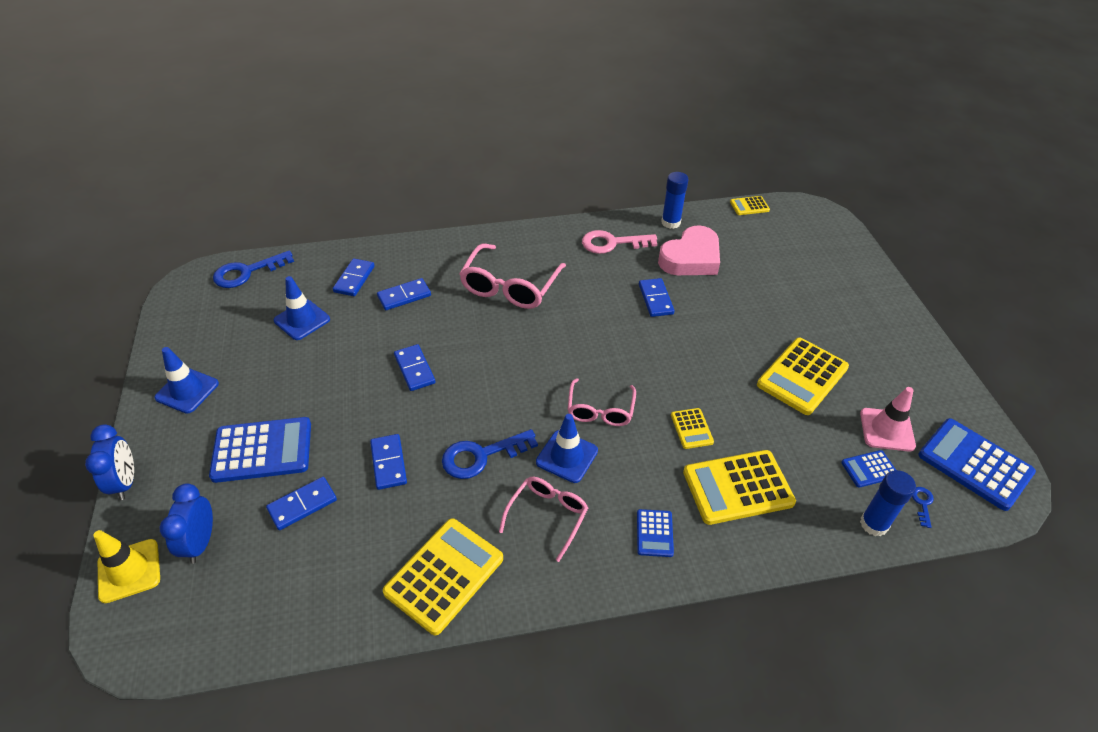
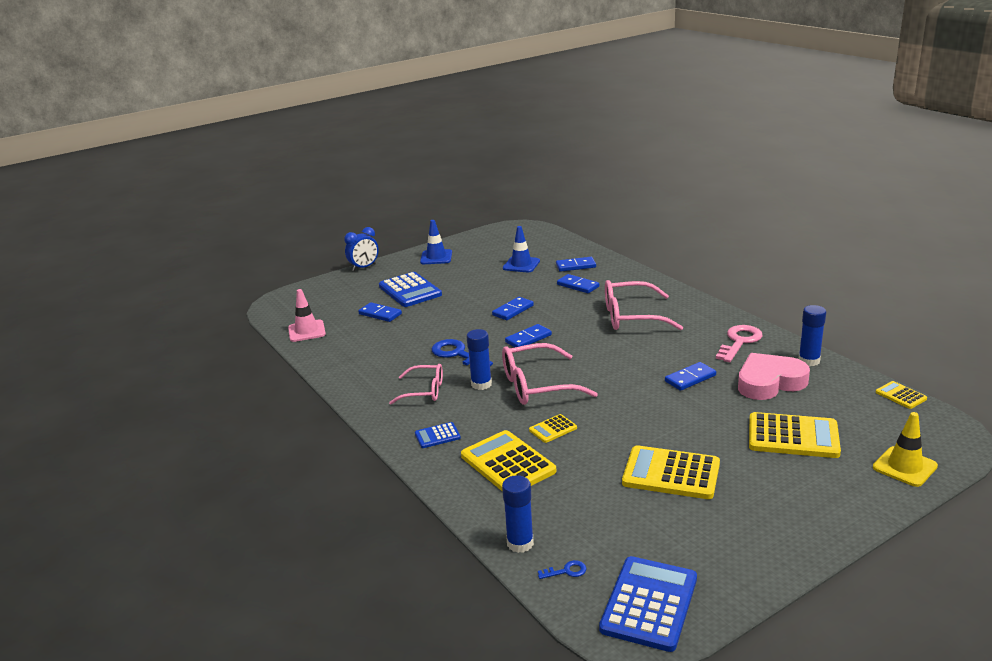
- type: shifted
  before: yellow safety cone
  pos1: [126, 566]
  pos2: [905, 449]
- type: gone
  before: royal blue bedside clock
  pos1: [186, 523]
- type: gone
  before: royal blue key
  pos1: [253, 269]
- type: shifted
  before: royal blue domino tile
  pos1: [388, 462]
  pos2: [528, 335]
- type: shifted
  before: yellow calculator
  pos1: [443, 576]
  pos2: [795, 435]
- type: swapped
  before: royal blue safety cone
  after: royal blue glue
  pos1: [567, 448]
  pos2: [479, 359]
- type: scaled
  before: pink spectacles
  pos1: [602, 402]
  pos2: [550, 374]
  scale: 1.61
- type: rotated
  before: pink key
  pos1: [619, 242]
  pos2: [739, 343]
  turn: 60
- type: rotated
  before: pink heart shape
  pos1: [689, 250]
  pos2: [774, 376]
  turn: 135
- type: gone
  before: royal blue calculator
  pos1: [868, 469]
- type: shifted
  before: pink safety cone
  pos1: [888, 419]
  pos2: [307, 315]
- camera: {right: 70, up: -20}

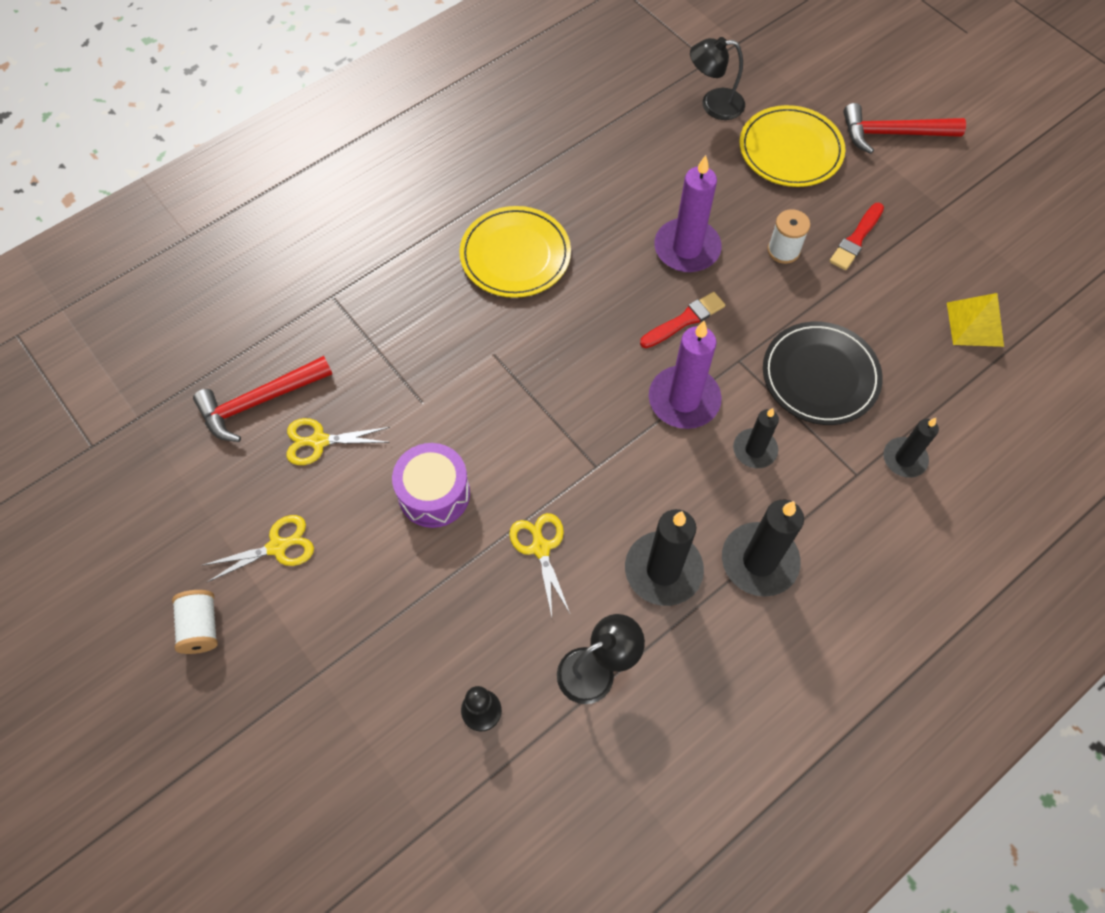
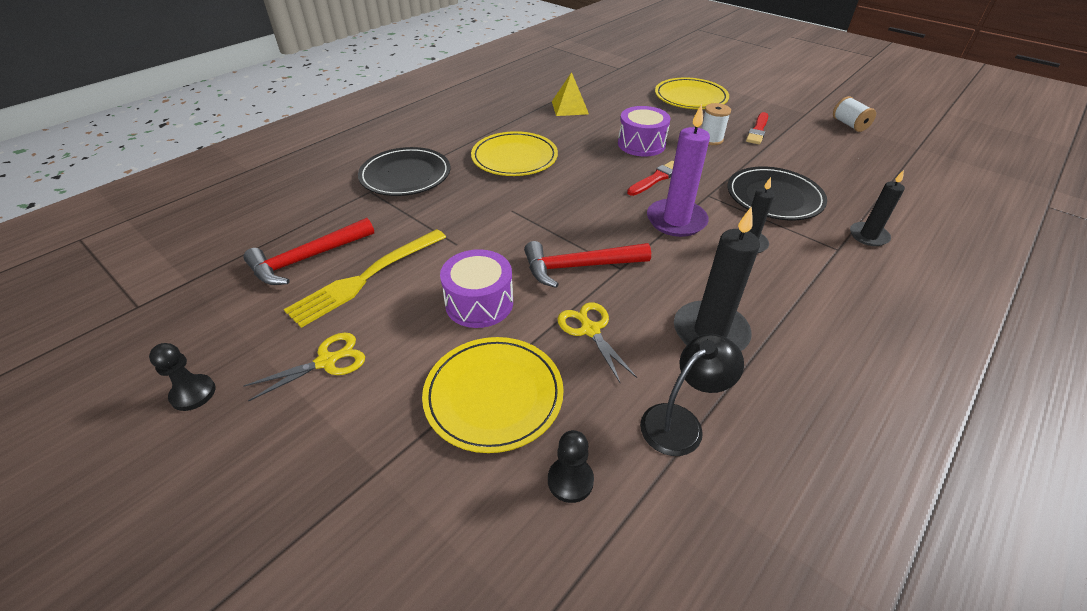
- type: shifted
  before: white reel of thread
  pos1: [195, 622]
  pos2: [854, 114]
- type: swapped
  before: yellow pair of scissors
  after: yellow dinner fork
  pos1: [338, 441]
  pos2: [365, 278]
- type: swapped
  before: violet pillar candle
  after: violet toy drum
  pos1: [688, 213]
  pos2: [644, 131]
- type: gone
  before: jet-black desk lamp
  pos1: [717, 78]
- type: gone
  before: jet-black pillar candle
  pos1: [763, 548]
- type: shifted
  before: scarlet hammer
  pos1: [904, 128]
  pos2: [587, 264]
- type: shifted
  before: yellow pyramid shape
  pos1: [975, 320]
  pos2: [570, 94]
- type: new
  after: jet-black pawn
  pos2: [182, 377]
- type: new
  after: jet-black dinner plate
  pos2: [404, 171]
- type: new
  after: yellow dinner plate
  pos2: [493, 395]
- camera: {right: -10, up: -20}

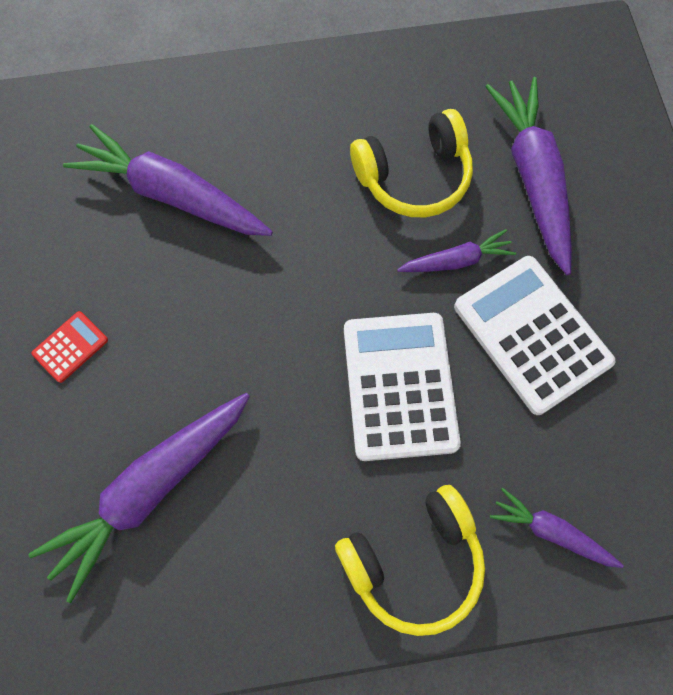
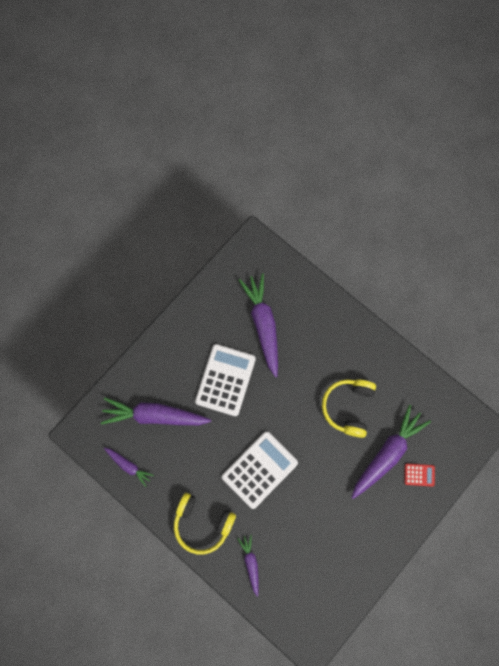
- type: shifted
  before: scarlet calculator
  pos1: [70, 347]
  pos2: [419, 475]
- type: rotated
  before: yellow over-ear headphones
  pos1: [411, 163]
  pos2: [349, 408]
  turn: 75
- type: shifted
  before: violet carrot
  pos1: [456, 250]
  pos2: [129, 467]
- type: shifted
  before: white calculator
  pos1: [535, 335]
  pos2: [225, 380]
- camera: {right: 50, up: 5}

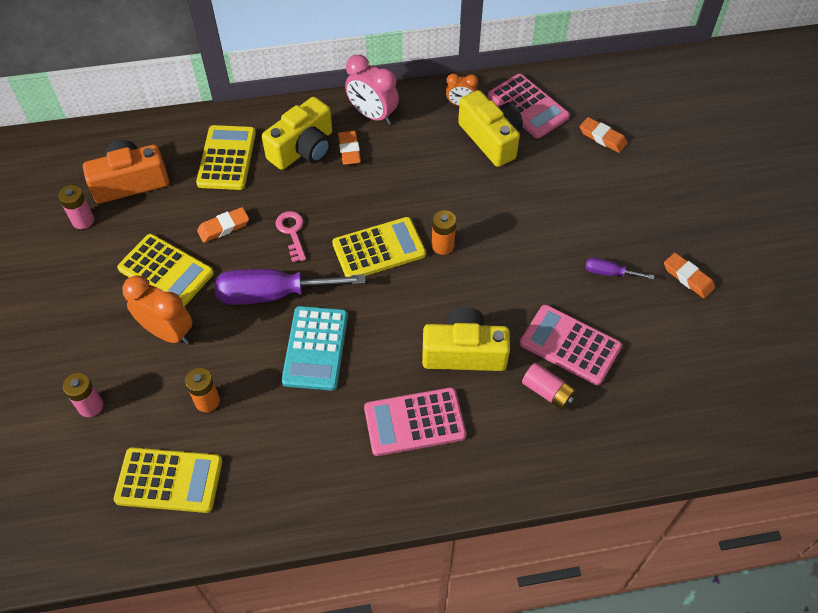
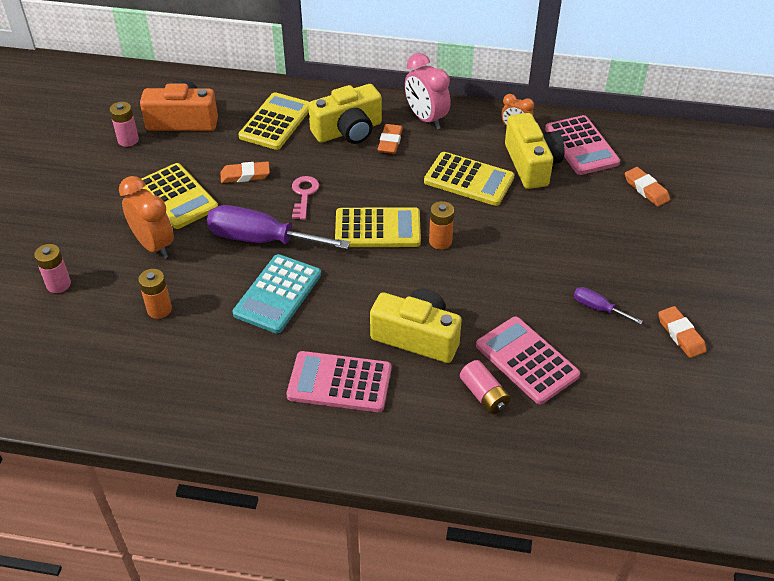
- type: shifted
  before: yellow calculator
  pos1: [168, 480]
  pos2: [469, 179]
- camera: {right: 20, up: -10}

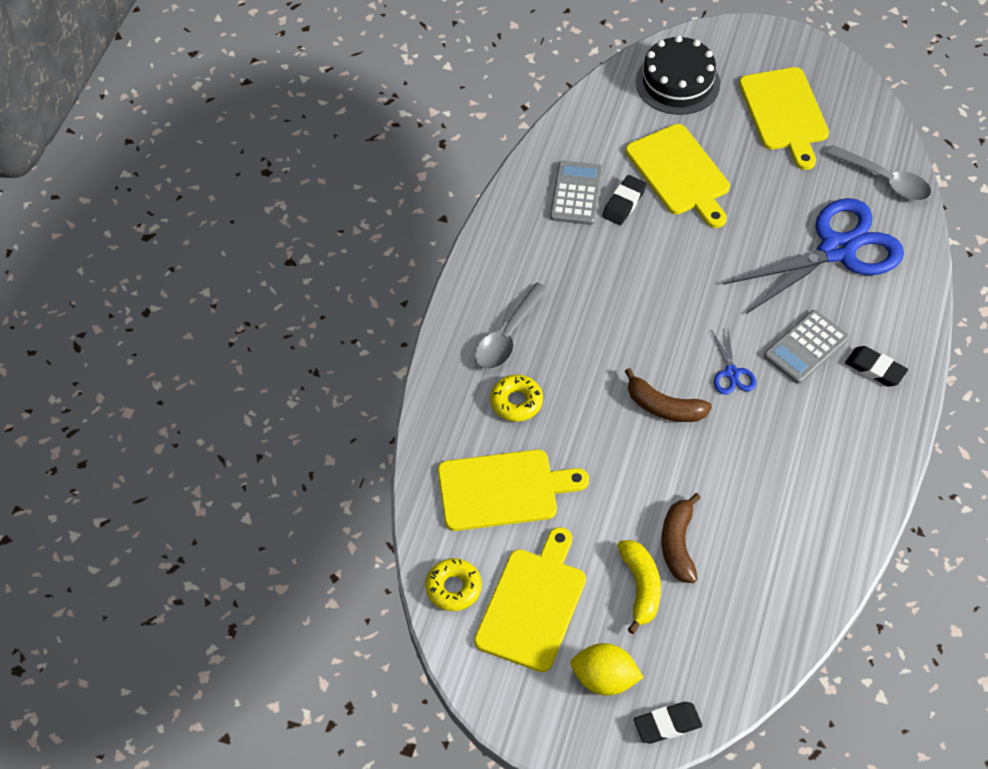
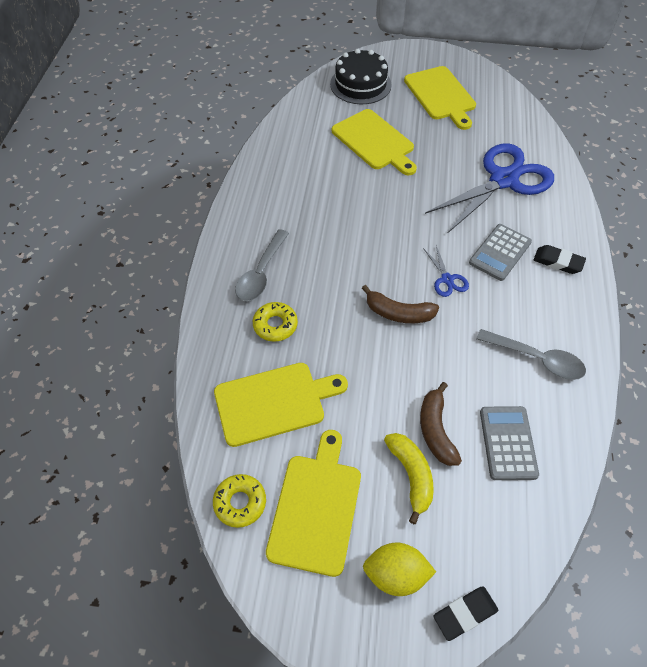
- type: shifted
  before: gray calculator
  pos1: [576, 193]
  pos2: [509, 443]
- type: gone
  before: jet-black pencil eraser
  pos1: [624, 200]
- type: shifted
  before: gray spoon
  pos1: [878, 173]
  pos2: [531, 354]
- camera: {right: -10, up: 0}

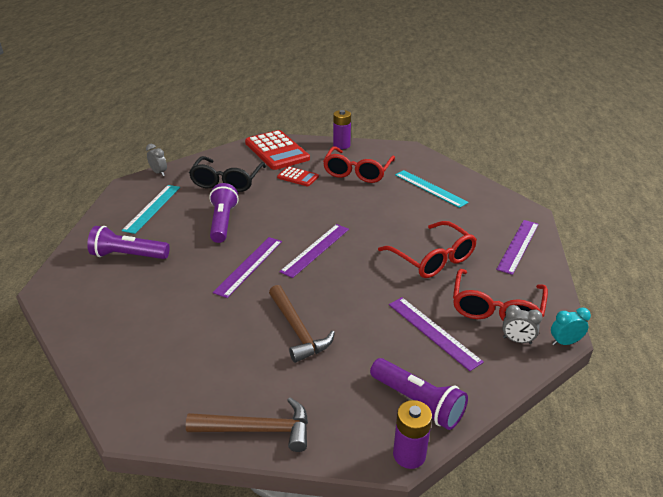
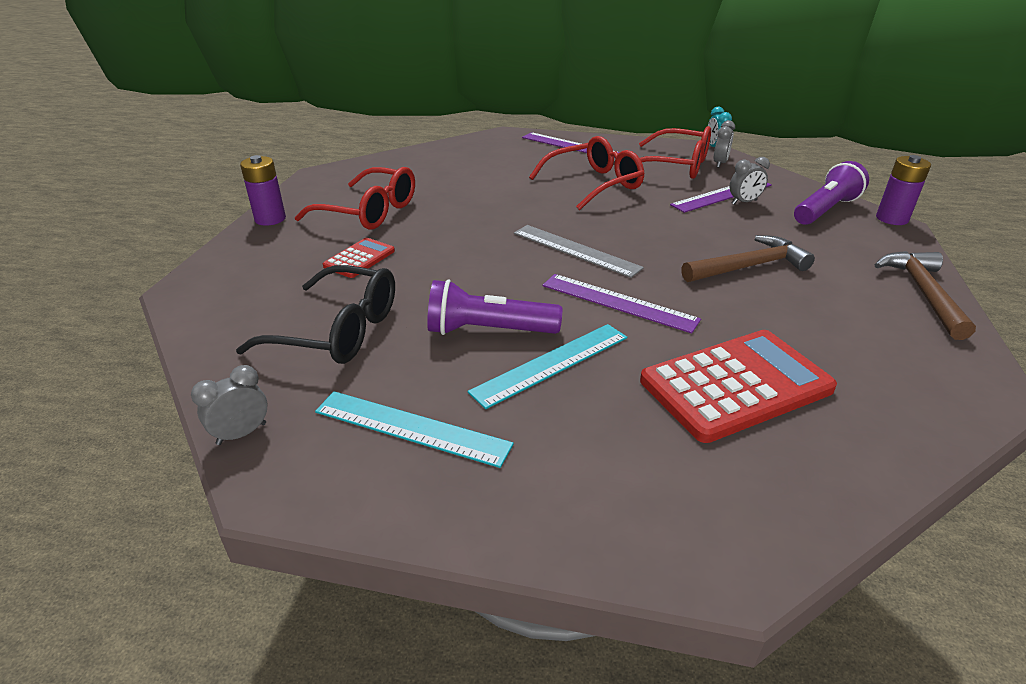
- type: gone
  before: violet torch
  pos1: [128, 242]
- type: shifted
  before: scarlet calculator
  pos1: [277, 150]
  pos2: [738, 386]
- type: repainted
  before: violet measuring stick
  after: gray measuring stick
  pos1: [314, 251]
  pos2: [579, 251]
- type: shifted
  before: teal measuring stick
  pos1: [432, 189]
  pos2: [547, 366]
- type: new
  after: gray bedside clock
  pos2: [749, 180]
- camera: {right: -85, up: 0}

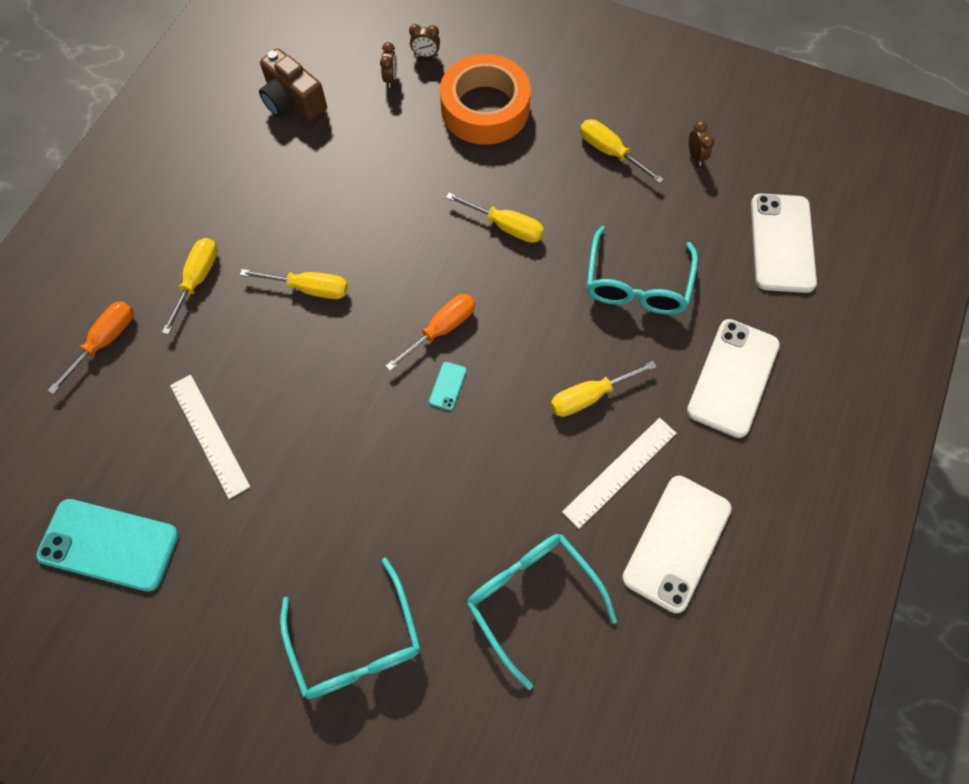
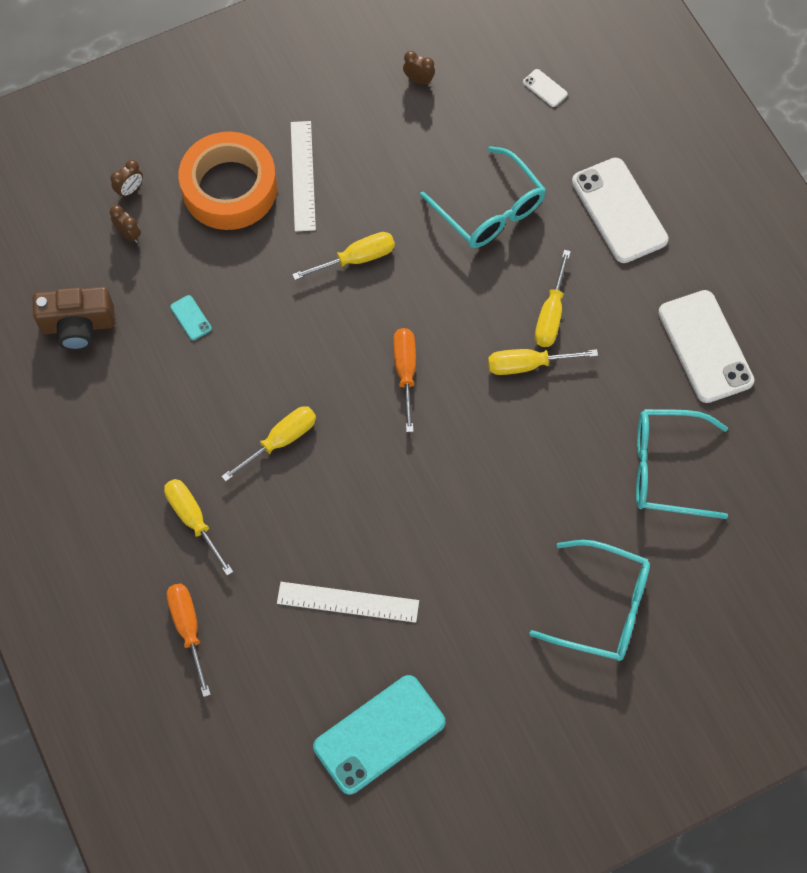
- type: shifted
  before: teal mobile phone
  pos1: [448, 386]
  pos2: [191, 317]
- type: shifted
  before: white measuring stick
  pos1: [619, 473]
  pos2: [303, 176]
- type: shifted
  before: yellow flat screwdriver
  pos1: [622, 151]
  pos2: [543, 362]
- type: scaled
  before: white mobile phone
  pos1: [784, 243]
  pos2: [545, 88]
  scale: 0.41
- camera: {right: -50, up: 0}

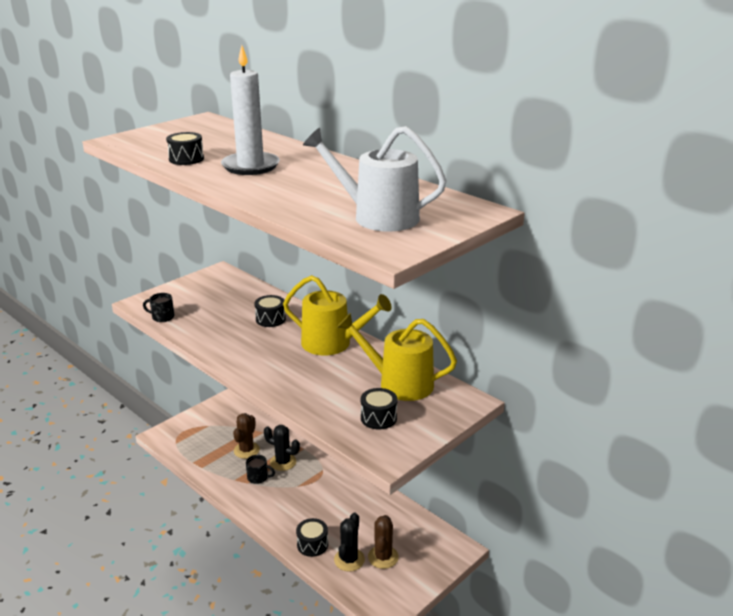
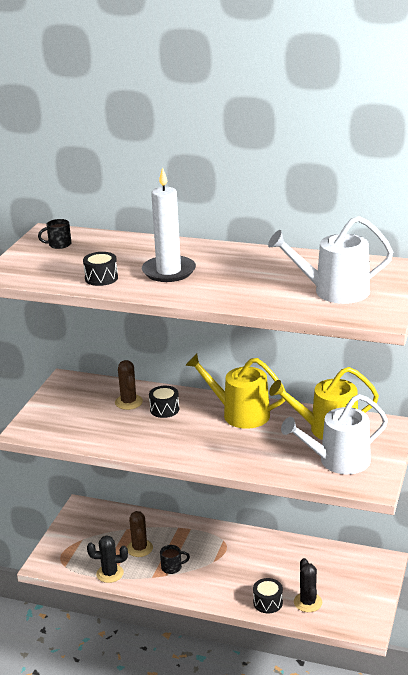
- type: shifted
  before: jet-black coffee mug
  pos1: [158, 307]
  pos2: [54, 234]
- type: shifted
  before: jet-black cactus
  pos1: [282, 448]
  pos2: [107, 559]
- type: rotated
  before: yellow sprinkling can
  pos1: [337, 315]
  pos2: [235, 391]
  turn: -150
- type: swapped
  before: jet-black toy drum
  after: white sprinkling can
  pos1: [379, 409]
  pos2: [334, 434]
- type: shifted
  before: russet cactus
  pos1: [383, 542]
  pos2: [129, 385]
- camera: {right: -25, up: 0}

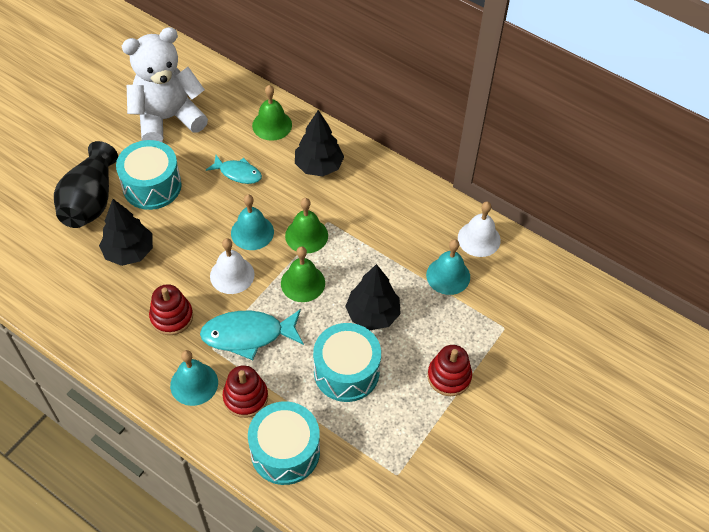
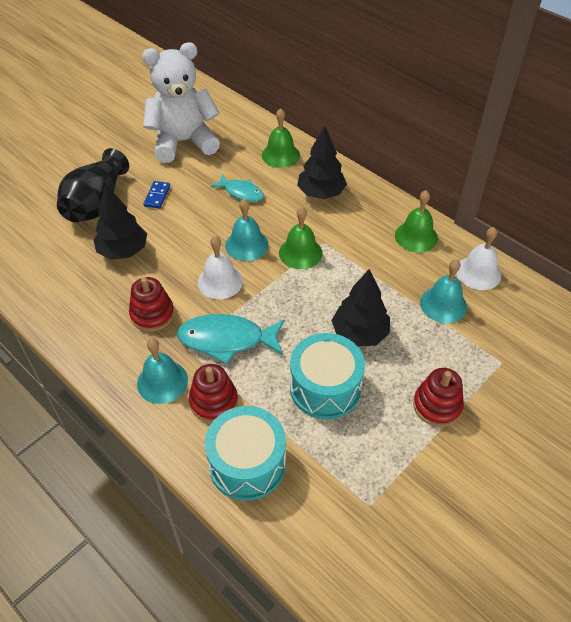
- type: swapped
  before: teal toy drum
  after: royal blue domino tile
  pos1: [149, 175]
  pos2: [156, 195]
- type: shifted
  before: emerald bell
  pos1: [303, 274]
  pos2: [416, 221]
- camera: {right: 10, up: -5}

